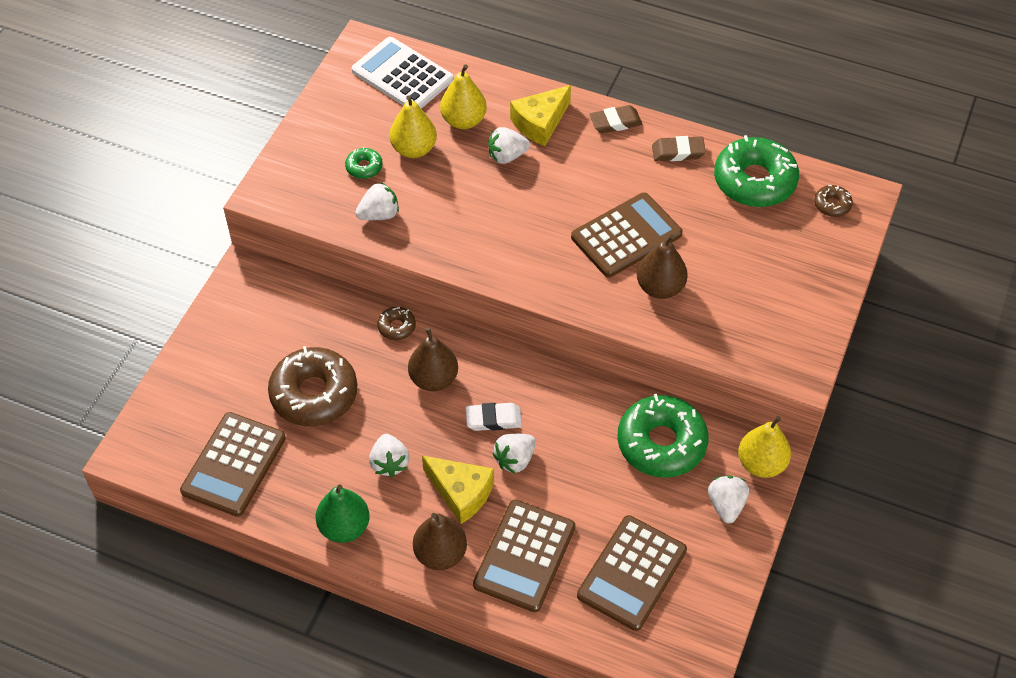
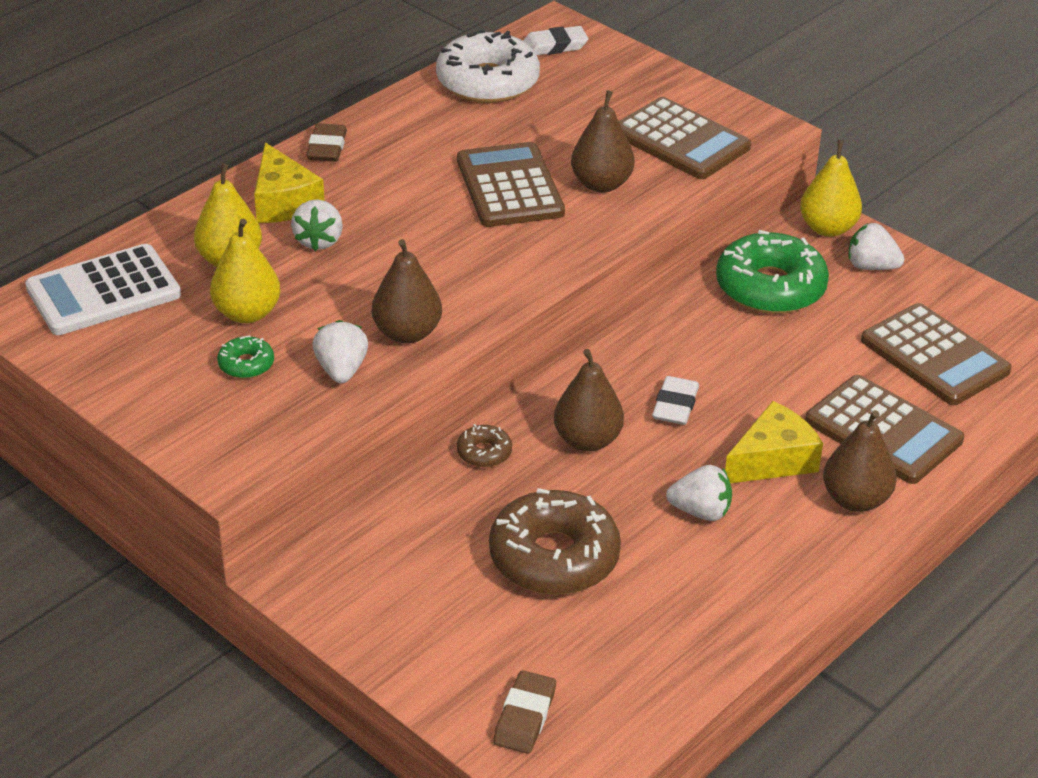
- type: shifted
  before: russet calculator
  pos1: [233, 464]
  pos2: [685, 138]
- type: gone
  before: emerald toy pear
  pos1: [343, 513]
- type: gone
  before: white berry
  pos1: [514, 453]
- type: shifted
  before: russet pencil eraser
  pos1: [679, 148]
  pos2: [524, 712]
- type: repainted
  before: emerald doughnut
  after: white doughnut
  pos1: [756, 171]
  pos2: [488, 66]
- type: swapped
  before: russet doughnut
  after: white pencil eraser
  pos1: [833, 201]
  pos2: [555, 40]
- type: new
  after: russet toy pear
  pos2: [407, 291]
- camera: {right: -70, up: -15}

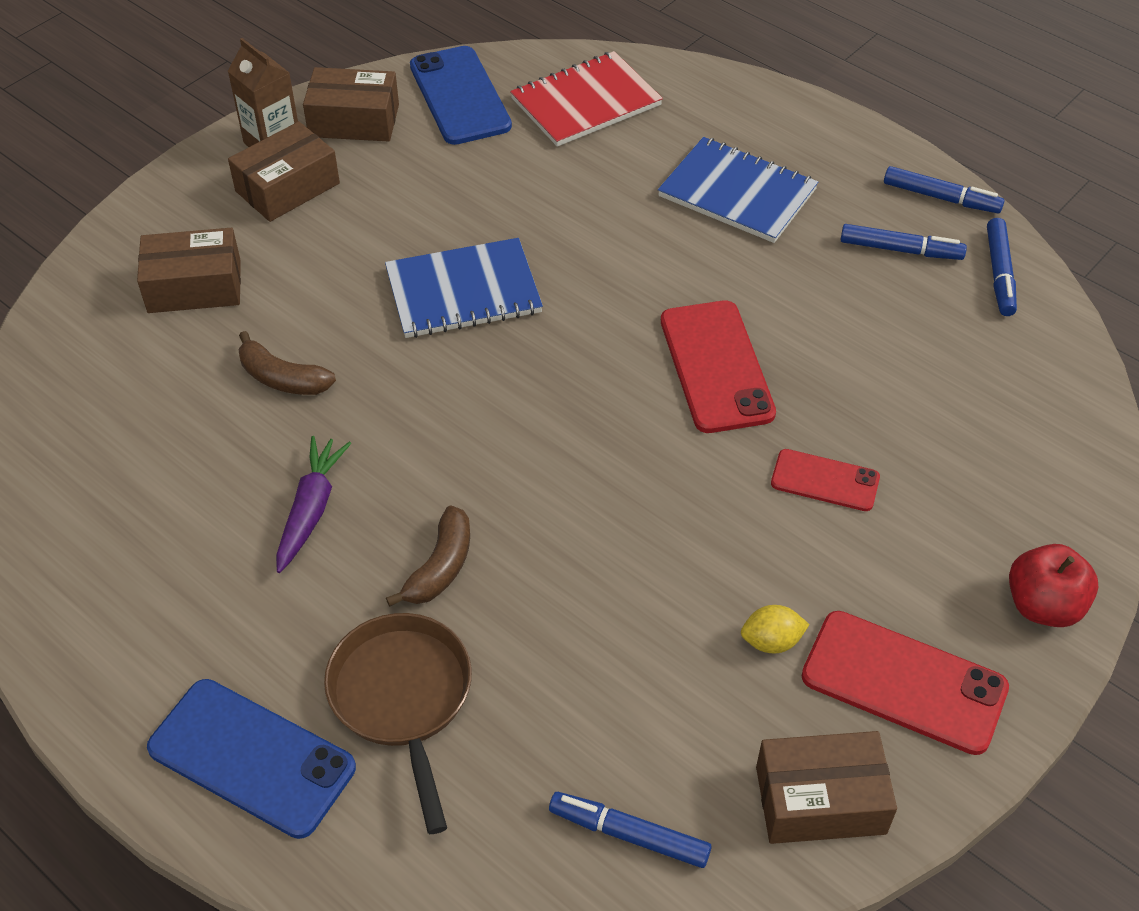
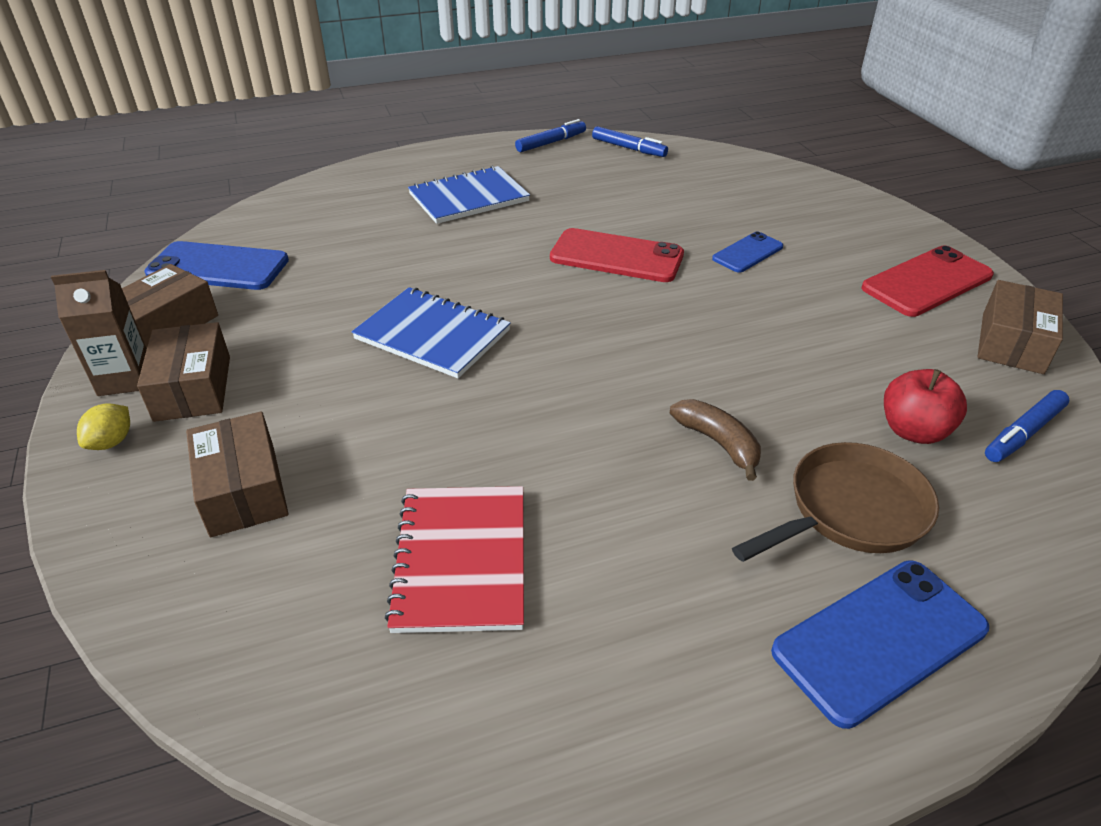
- type: rotated
  before: russet package
  pos1: [189, 270]
  pos2: [237, 474]
  turn: -45
- type: gone
  before: russet banana
  pos1: [287, 363]
- type: gone
  before: violet carrot
  pos1: [314, 504]
- type: rotated
  before: russet frying pan
  pos1: [398, 723]
  pos2: [835, 502]
  turn: 135
- type: rotated
  before: royal blue notepad
  pos1: [464, 288]
  pos2: [431, 332]
  turn: -75
- type: shifted
  before: scarlet notepad
  pos1: [586, 99]
  pos2: [454, 559]
- type: shifted
  before: yellow toy lemon
  pos1: [775, 629]
  pos2: [103, 426]
- type: repainted
  before: scarlet mobile phone
  after: royal blue mobile phone
  pos1: [825, 480]
  pos2: [747, 252]
- type: gone
  before: royal blue felt pen
  pos1: [903, 242]
- type: shifted
  before: scarlet toy apple
  pos1: [1053, 585]
  pos2: [925, 406]
- camera: {right: -60, up: -10}

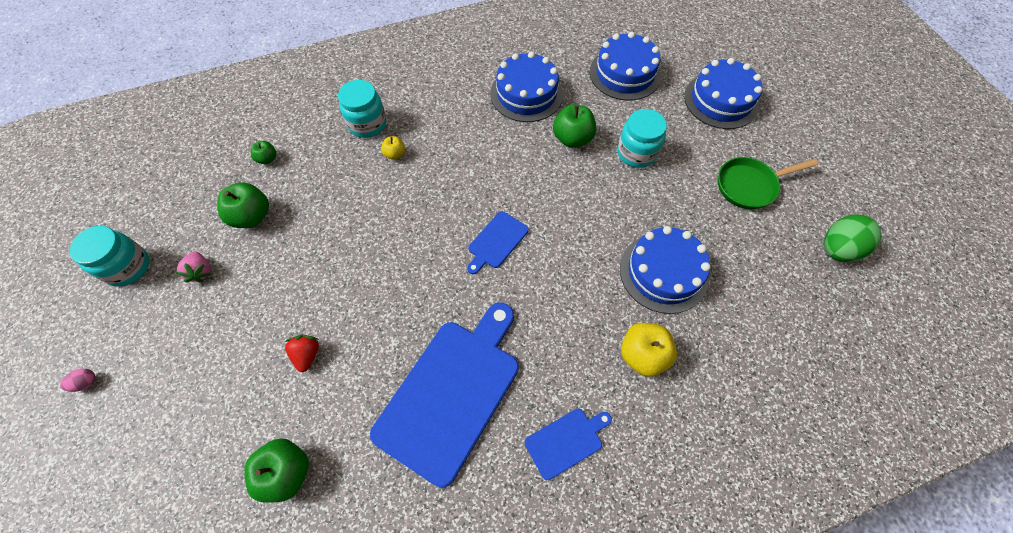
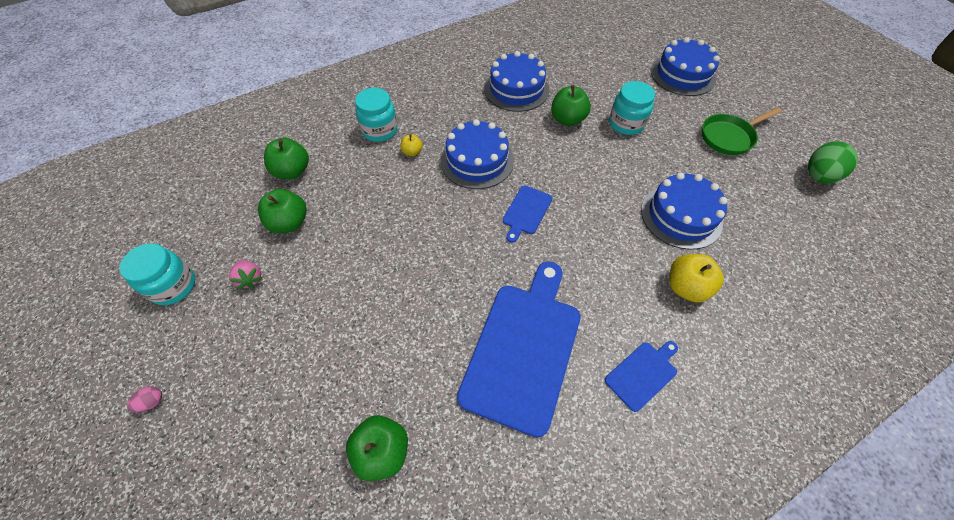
- type: scaled
  before: emerald toy apple
  pos1: [263, 152]
  pos2: [286, 158]
  scale: 1.83
- type: gone
  before: scarlet berry
  pos1: [302, 353]
- type: shifted
  before: royal blue layer cake
  pos1: [625, 66]
  pos2: [477, 154]
- camera: {right: -10, up: -5}

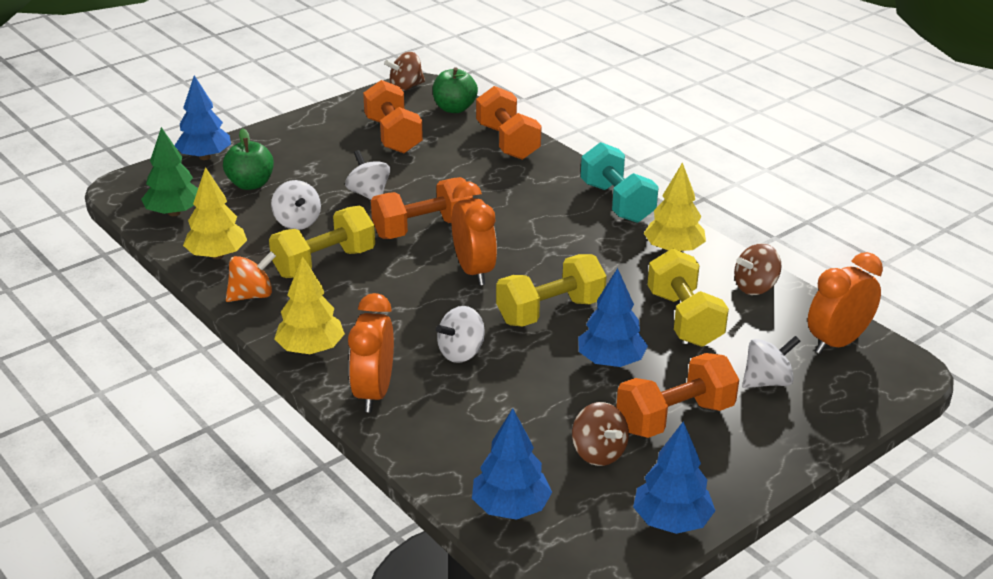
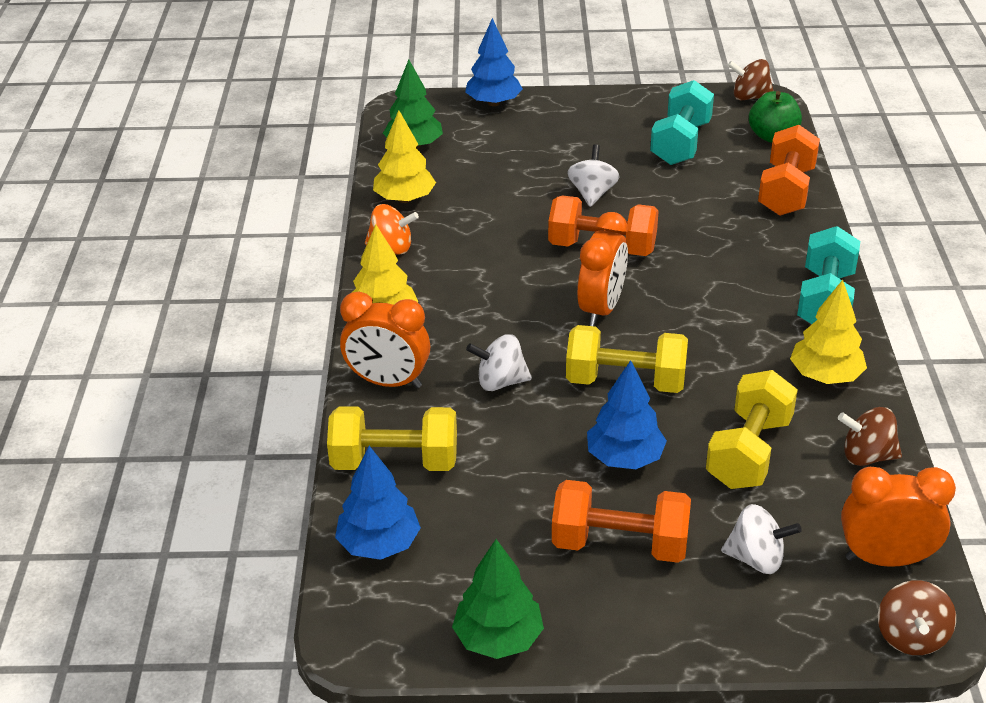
- type: gone
  before: emerald toy apple
  pos1: [248, 159]
- type: shifted
  before: yellow hand weight
  pos1: [322, 242]
  pos2: [392, 438]
- type: gone
  before: white whirligig
  pos1: [296, 205]
- type: rotated
  before: orange-coloured bedside clock
  pos1: [371, 352]
  pos2: [385, 340]
  turn: -120
- type: repainted
  before: orange-coloured hand weight
  after: teal hand weight
  pos1: [393, 116]
  pos2: [682, 122]
- type: shifted
  before: russet whirligig
  pos1: [600, 434]
  pos2: [917, 617]
- type: repainted
  before: royal blue toy tree
  after: emerald toy tree
  pos1: [674, 478]
  pos2: [498, 599]
- camera: {right: 40, up: 5}

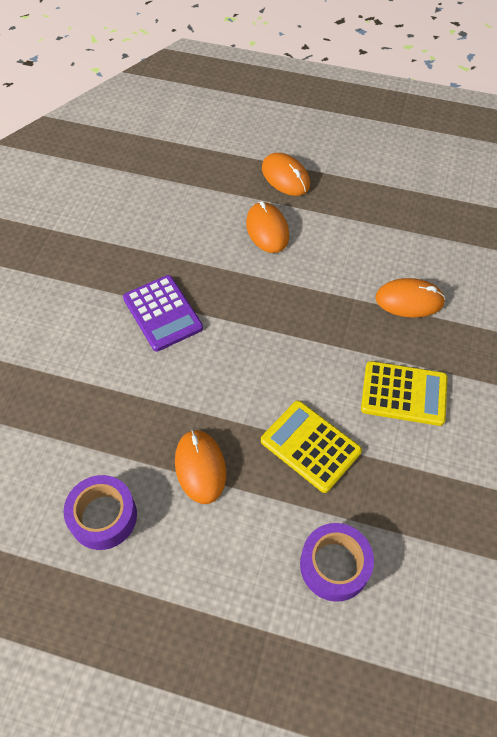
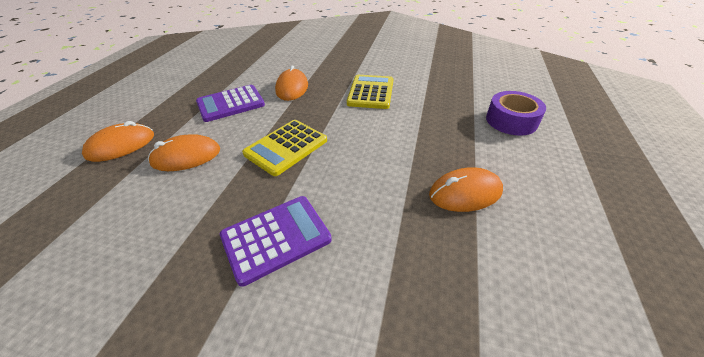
- type: gone
  before: violet tape
  pos1: [100, 512]
- type: shifted
  before: yellow calculator
  pos1: [311, 447]
  pos2: [284, 148]
- type: new
  after: violet calculator
  pos2: [230, 103]
- camera: {right: -90, up: -15}

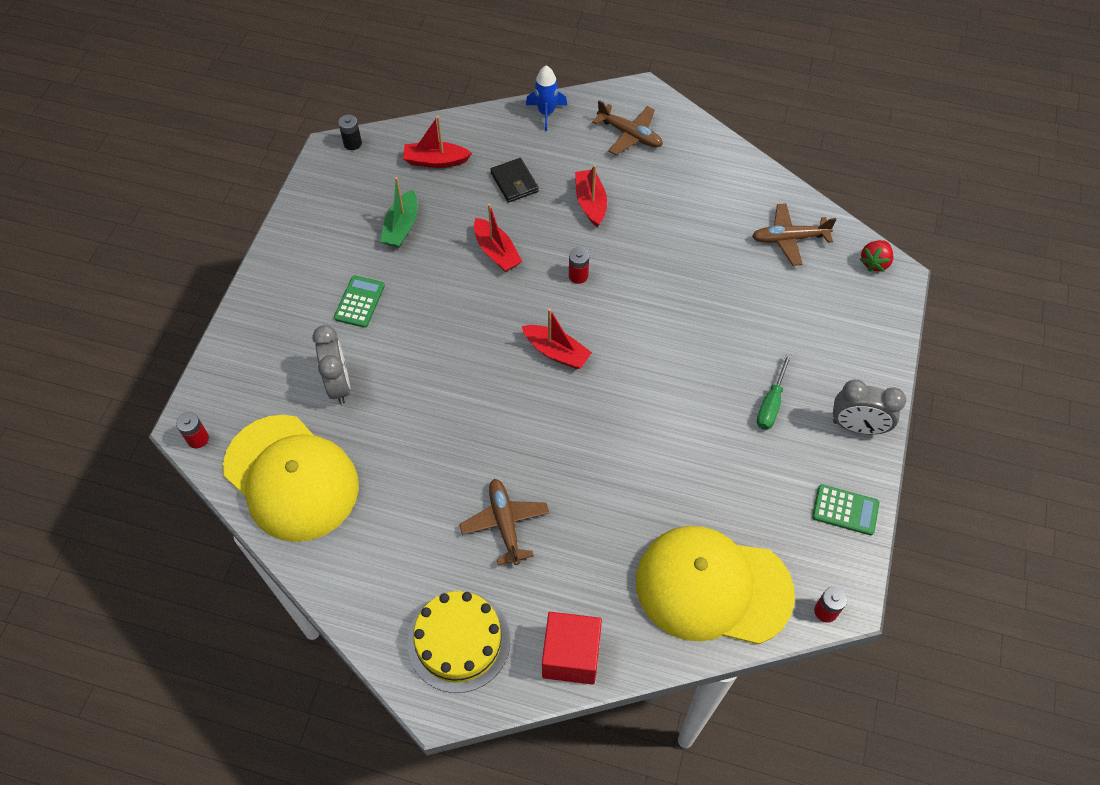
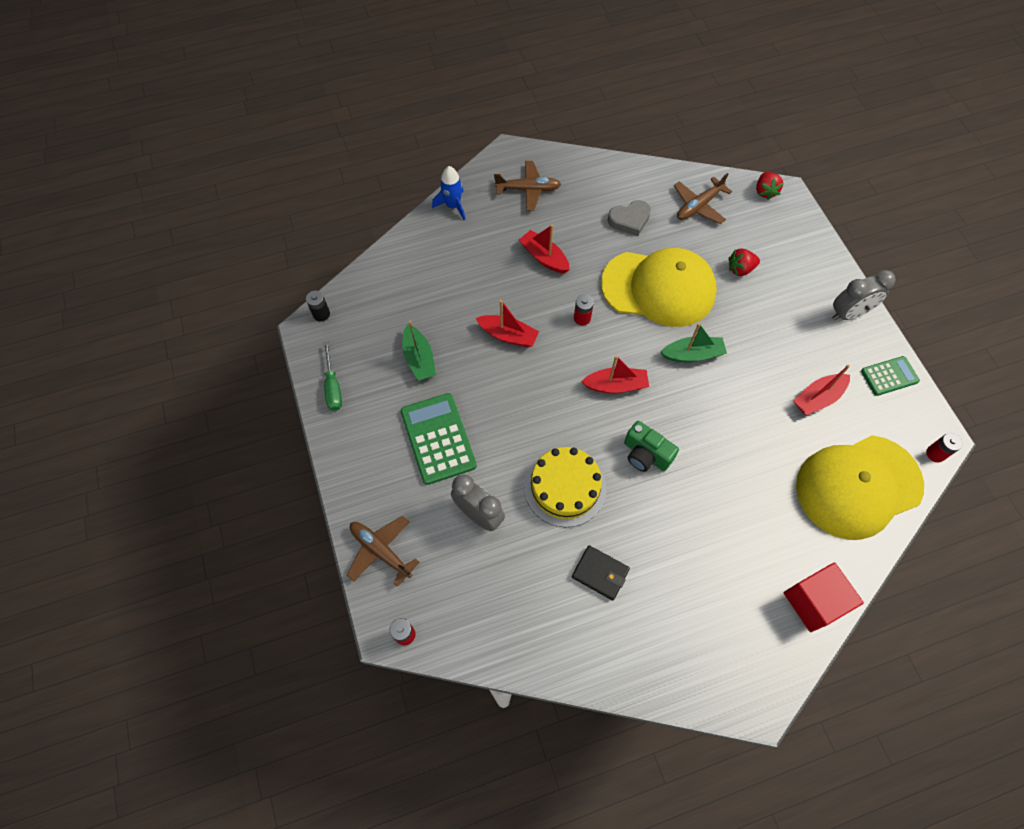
- type: shifted
  before: yellow peaked cap
  pos1: [291, 478]
  pos2: [659, 287]
- type: scaled
  before: emerald calculator
  pos1: [359, 301]
  pos2: [438, 439]
  scale: 1.69
- type: shifted
  before: scarlet sailboat
  pos1: [437, 142]
  pos2: [822, 390]
- type: shifted
  before: yellow layer cake
  pos1: [459, 642]
  pos2: [565, 487]
- type: shifted
  before: russet aeroplane
  pos1: [504, 522]
  pos2: [383, 551]
- type: shifted
  before: jet-black card wallet
  pos1: [514, 180]
  pos2: [601, 572]
- type: shifted
  before: emerald flat screwdriver
  pos1: [774, 391]
  pos2: [333, 376]
- type: new
  after: gray heart shape
  pos2: [629, 218]
- type: new
  after: emerald photo camera
  pos2: [651, 446]
- type: new
  after: emerald sailboat
  pos2: [693, 343]
- type: new
  after: scarlet berry
  pos2: [744, 262]
- camera: {right: -35, up: 5}

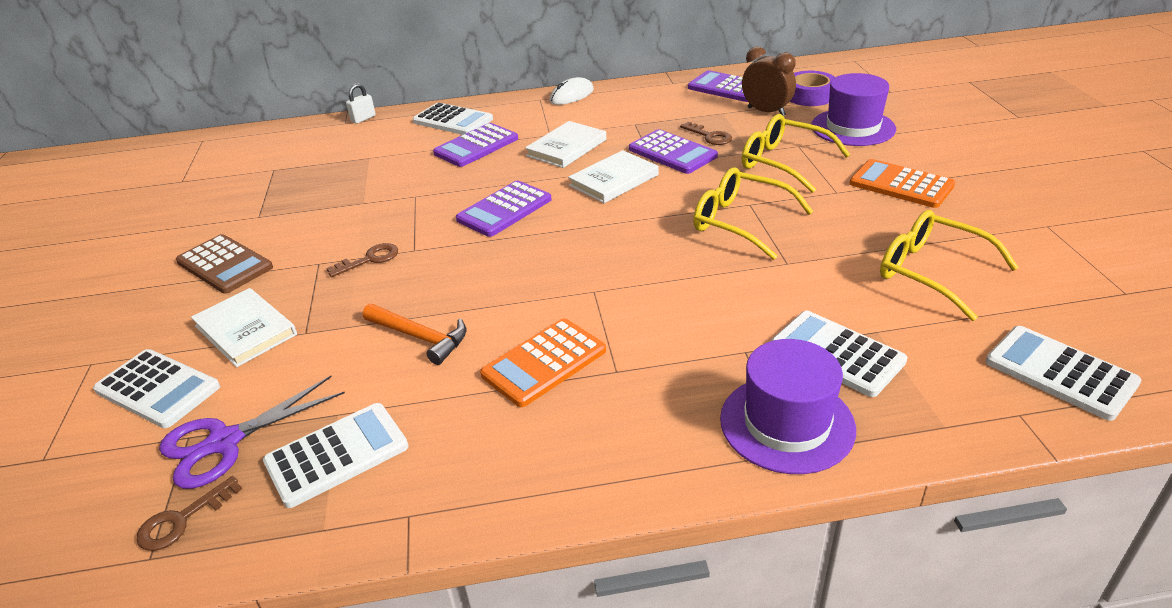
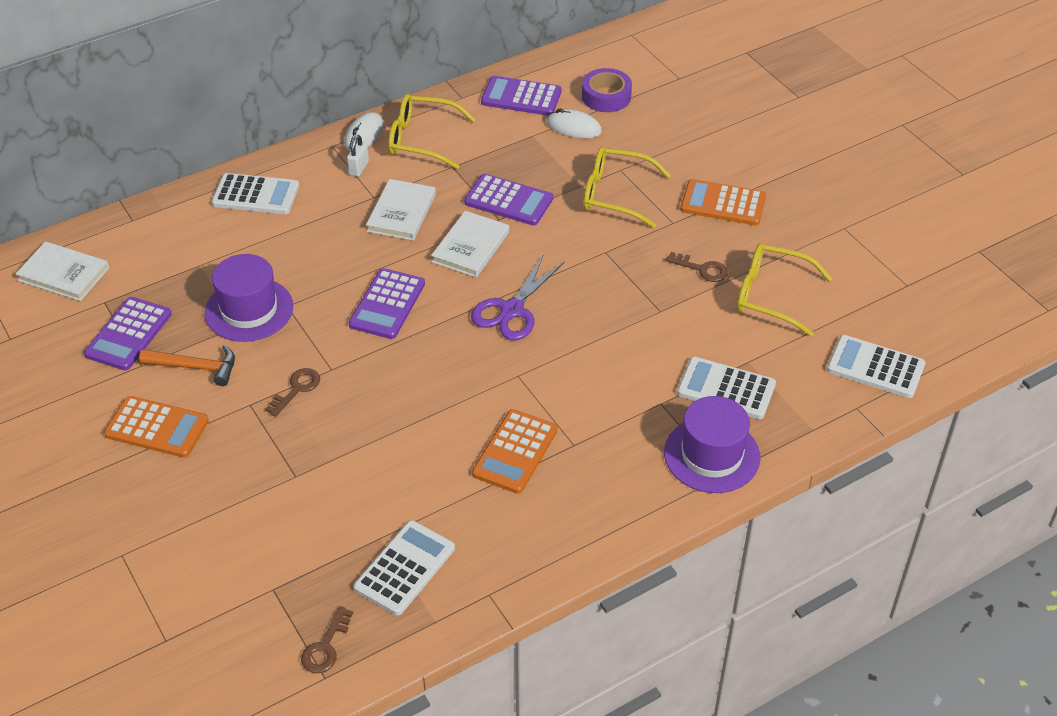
- type: gone
  before: white calculator
  pos1: [156, 388]
- type: shifted
  before: violet pair of scissors
  pos1: [252, 432]
  pos2: [518, 297]
- type: repainted
  before: russet calculator
  after: orange-coloured calculator
  pos1: [224, 264]
  pos2: [156, 427]
- type: shifted
  before: white hardcover
  pos1: [244, 327]
  pos2: [62, 271]
- type: shifted
  before: white lock
  pos1: [361, 103]
  pos2: [358, 156]
- type: shifted
  before: orange-coloured hammer
  pos1: [415, 334]
  pos2: [187, 365]
- type: shifted
  before: violet calculator
  pos1: [475, 145]
  pos2: [128, 333]
- type: shifted
  before: russet key
  pos1: [706, 133]
  pos2: [696, 267]
- type: shifted
  before: yellow spectacles
  pos1: [753, 213]
  pos2: [432, 131]
- type: swapped
  before: russet bedside clock
  after: white computer mouse
  pos1: [769, 81]
  pos2: [574, 123]
- type: shifted
  before: violet tall hat
  pos1: [853, 109]
  pos2: [249, 298]
- camera: {right: -25, up: 10}

